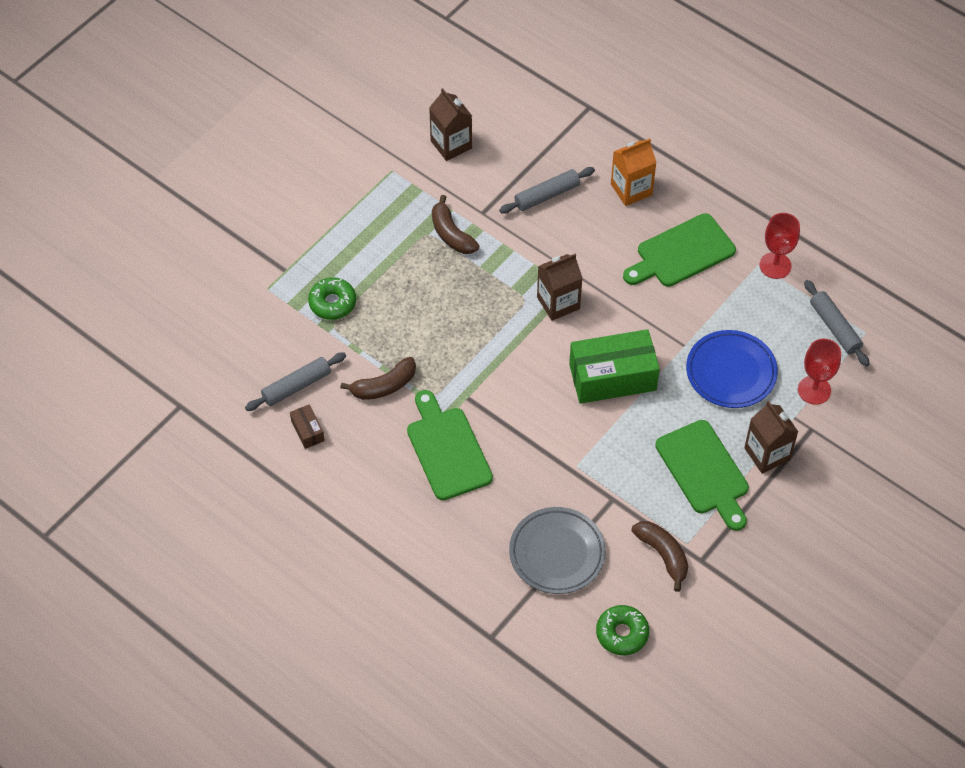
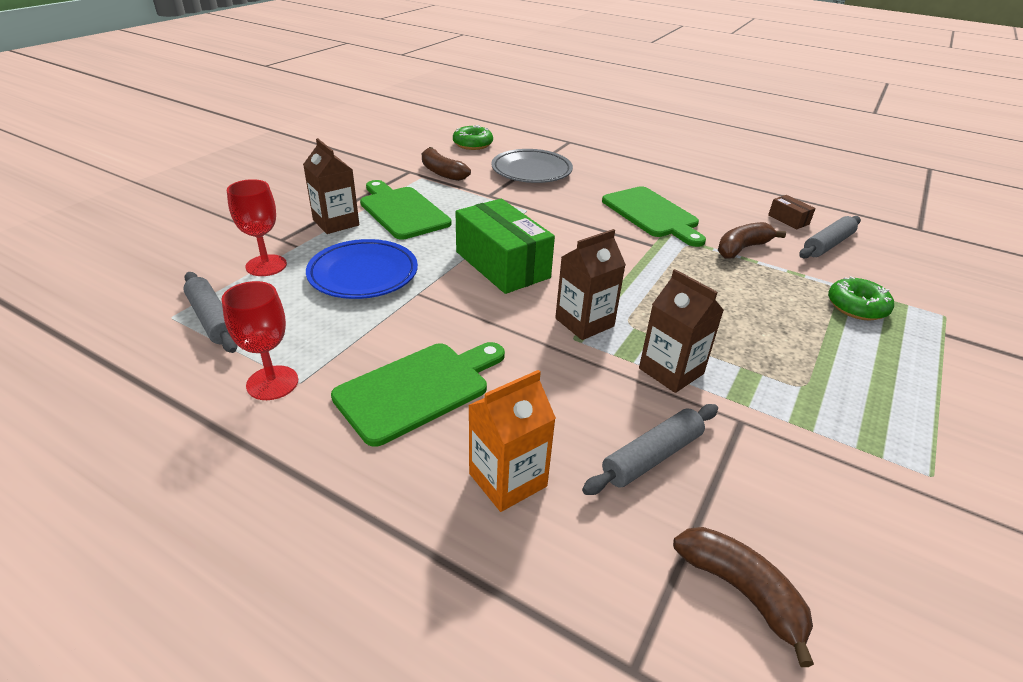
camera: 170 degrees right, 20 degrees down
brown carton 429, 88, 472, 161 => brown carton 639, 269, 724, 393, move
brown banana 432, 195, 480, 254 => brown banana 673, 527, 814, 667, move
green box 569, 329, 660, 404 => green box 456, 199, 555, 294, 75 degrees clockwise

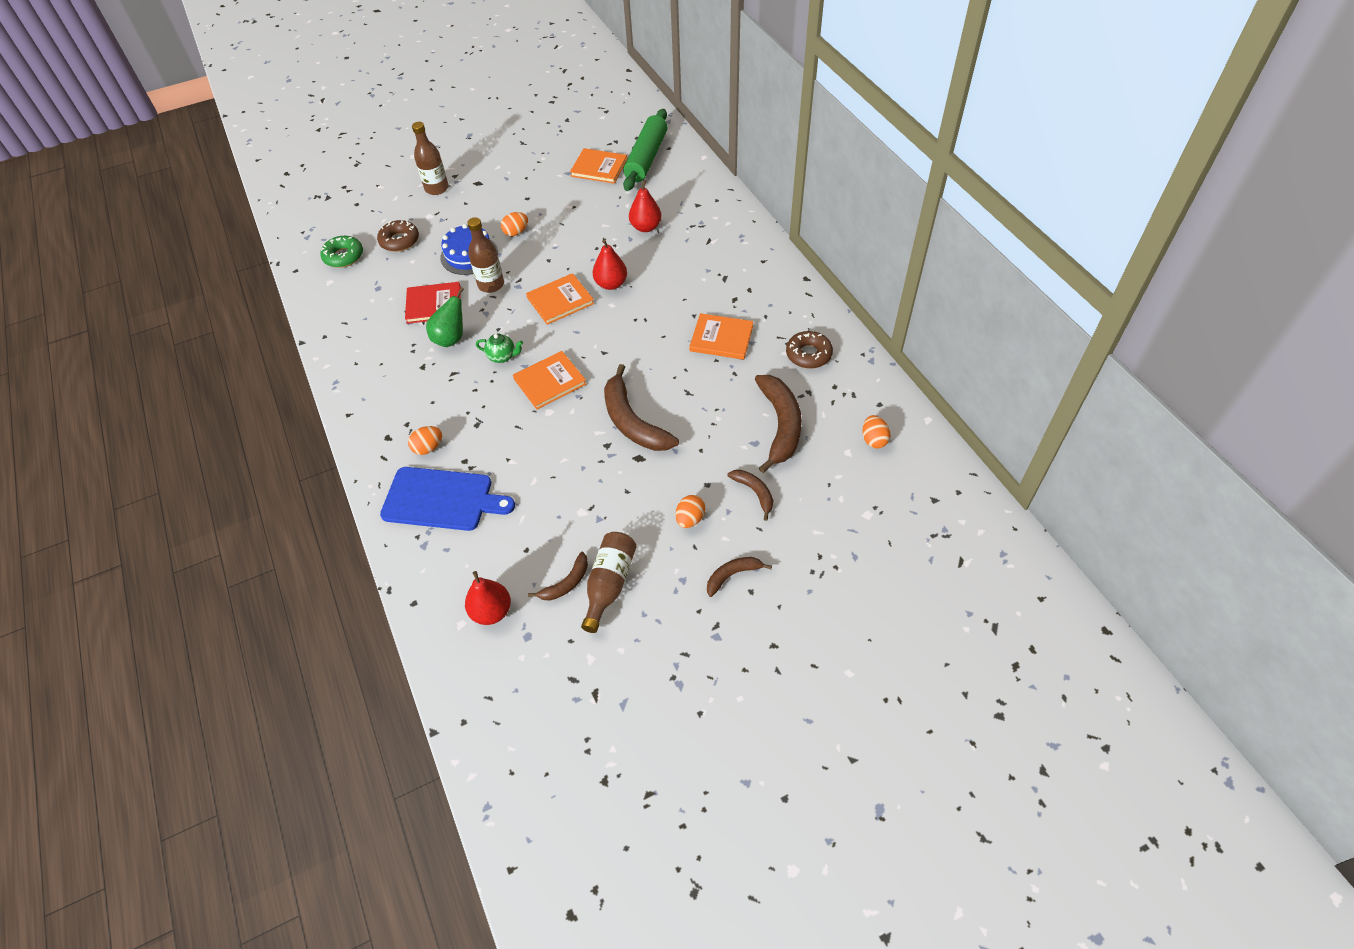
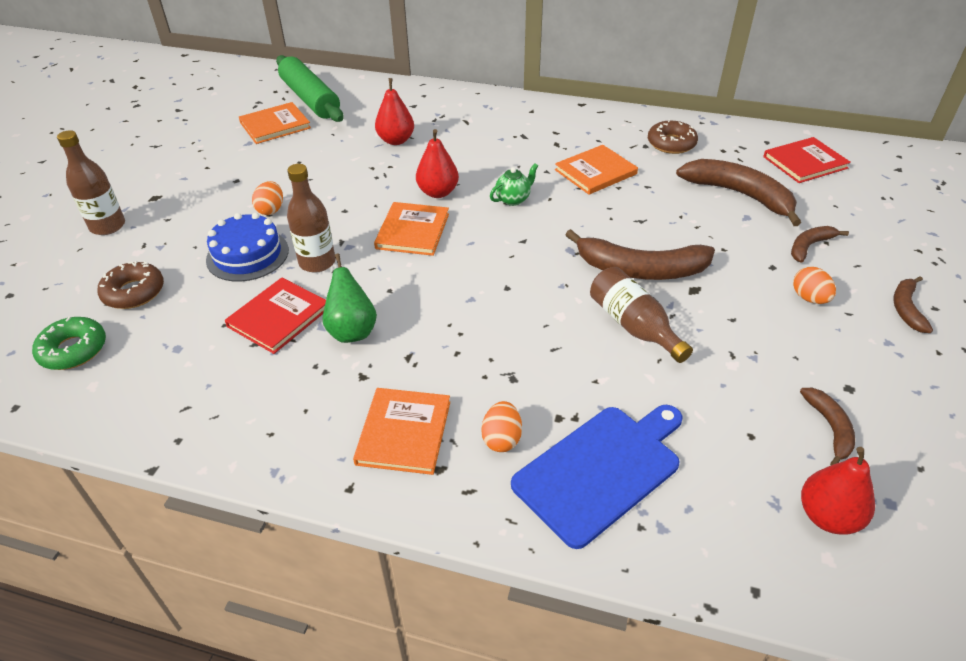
camera: 50 degrees left, 10 degrees down
green teapot 476, 334, 523, 363 => green teapot 490, 163, 538, 206, move
orange book 513, 351, 586, 410 => orange book 353, 388, 450, 475, move
brown bottle 581, 532, 637, 633 => brown bottle 590, 267, 693, 363, move
brown banana 728, 470, 773, 521 => brown banana 791, 226, 849, 262, 45 degrees counterclockwise
orange egg 862, 415, 890, 449 => red book 763, 137, 851, 183

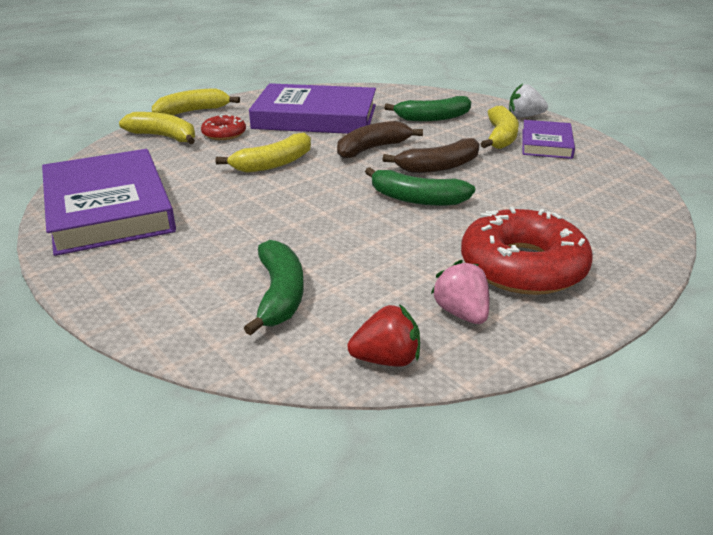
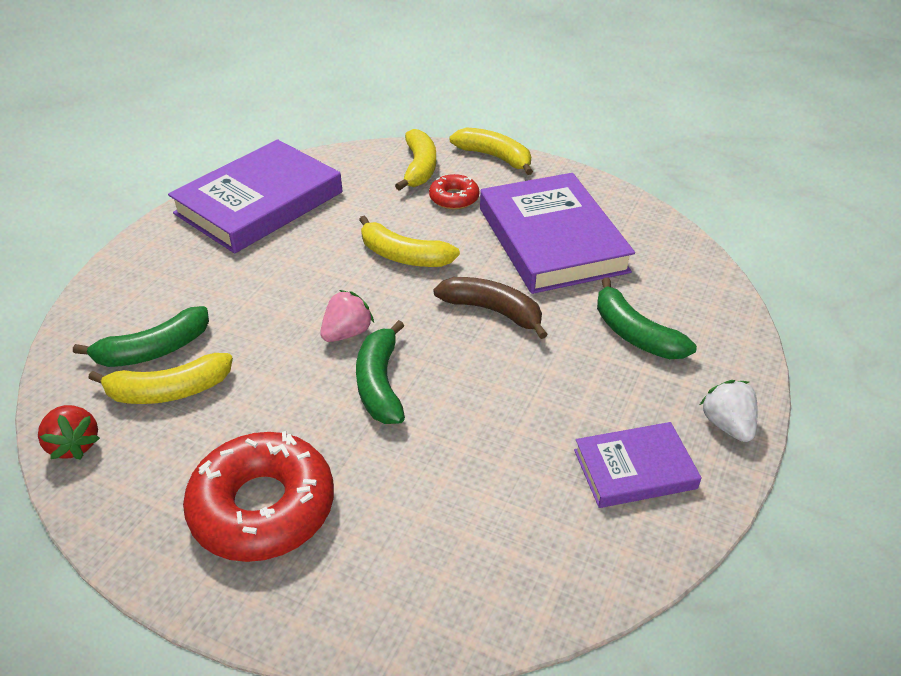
camera: 65 degrees right, 10 degrees up
brown banana 383, 138, 479, 173 => nothing
pink strawberry 431, 260, 489, 324 => pink strawberry 320, 290, 374, 342, move
yellow banana 481, 106, 519, 149 => yellow banana 88, 353, 233, 404, move

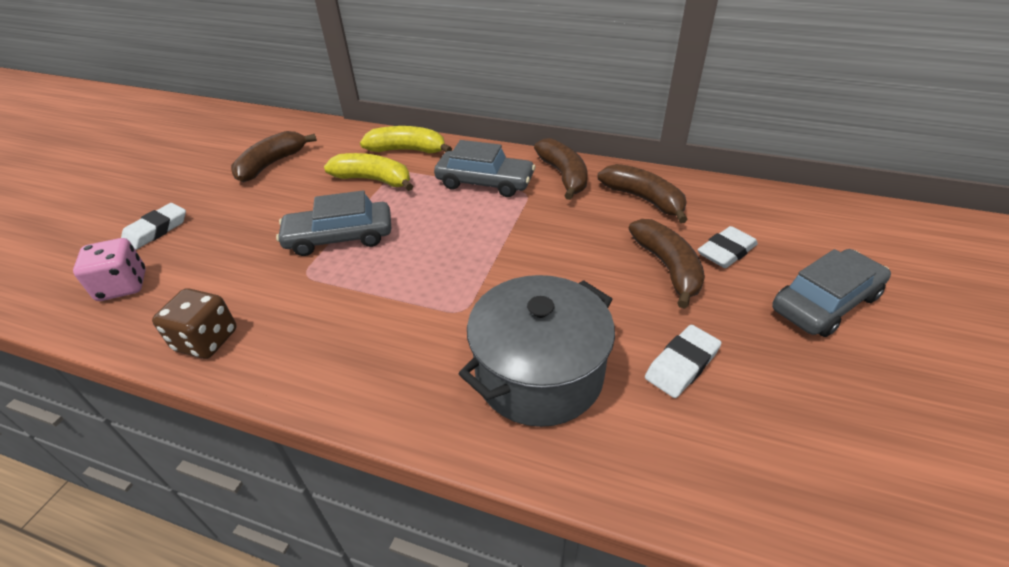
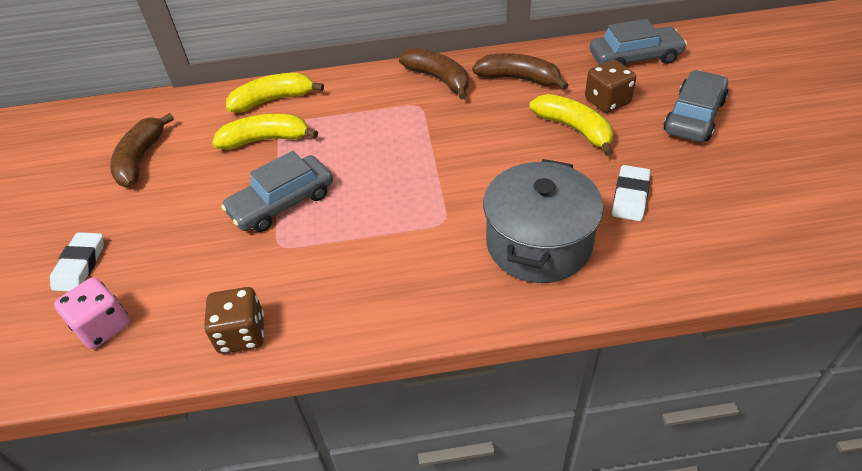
camera: 25 degrees left, 5 degrees up
grey car 434, 140, 536, 197 => grey car 590, 19, 687, 66, move
brown banana 629, 219, 705, 309 => yellow banana 530, 94, 613, 156
white eraser 697, 226, 758, 268 => brown dice 585, 60, 636, 113

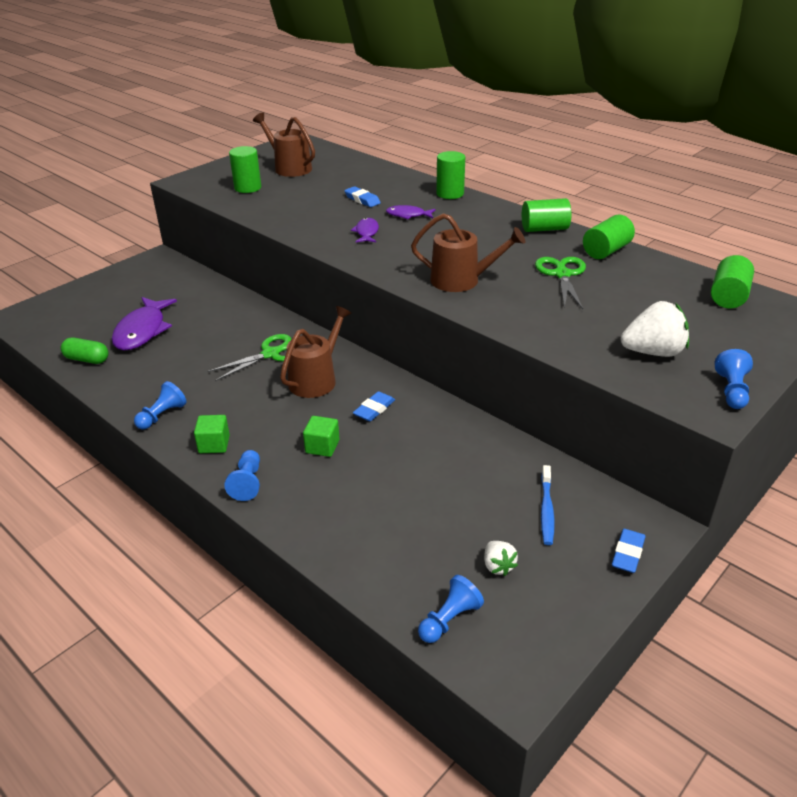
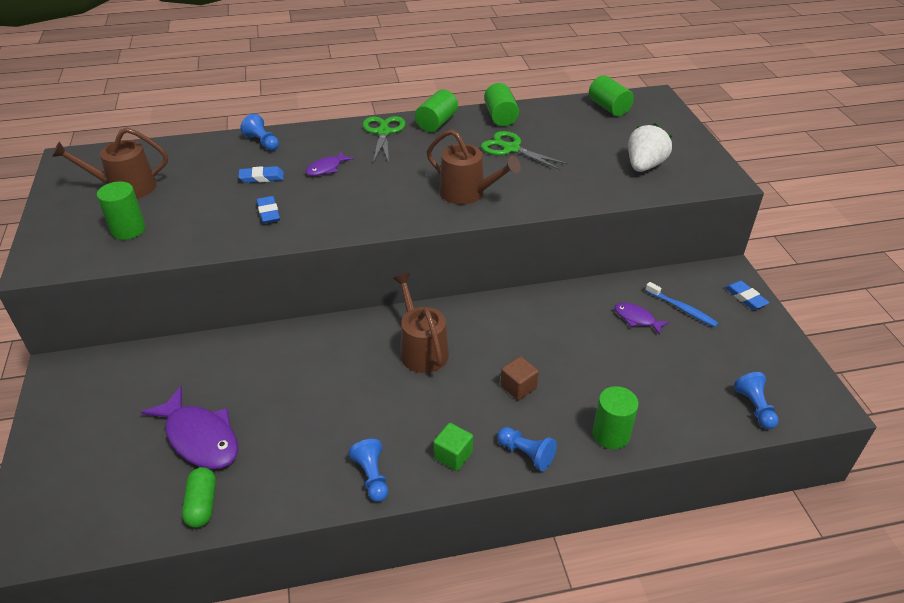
camera: 55 degrees left, 5 degrees up
green capsule 61, 338, 109, 364 => green capsule 182, 467, 216, 528, 60 degrees counterclockwise
green scissors 207, 334, 292, 381 => green scissors 363, 116, 406, 163, move
green cube 303, 416, 339, 457 => brown cube 500, 356, 539, 400
purple fish 351, 218, 379, 242 => purple fish 614, 302, 669, 335, move
blue eraser 353, 391, 395, 421 => blue eraser 257, 196, 280, 224, move
brown watering can 411, 213, 525, 292 => brown watering can 427, 129, 521, 204, 75 degrees clockwise
green cylinder 436, 151, 465, 199 => green cylinder 593, 386, 639, 449, move
white strawberry 484, 541, 518, 576 => nothing
blue pawn 715, 349, 753, 409 => blue pawn 240, 114, 279, 151, move

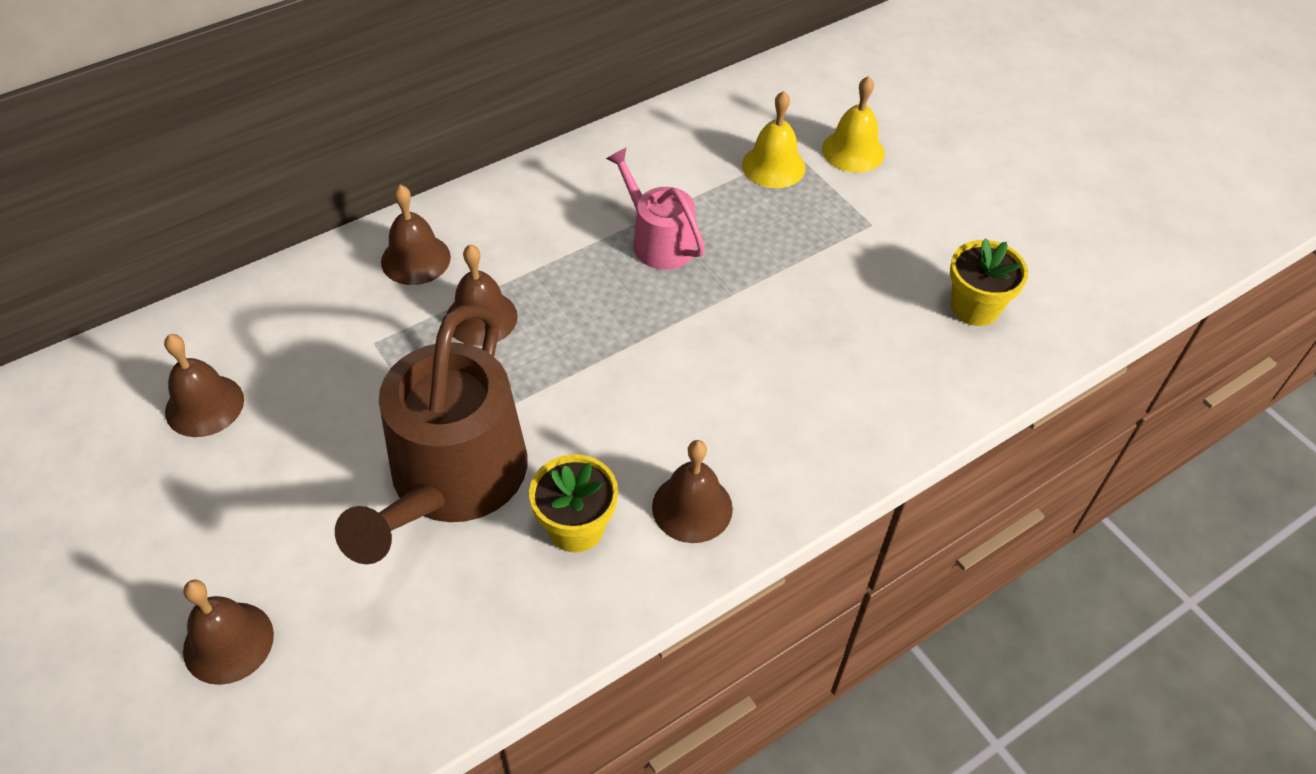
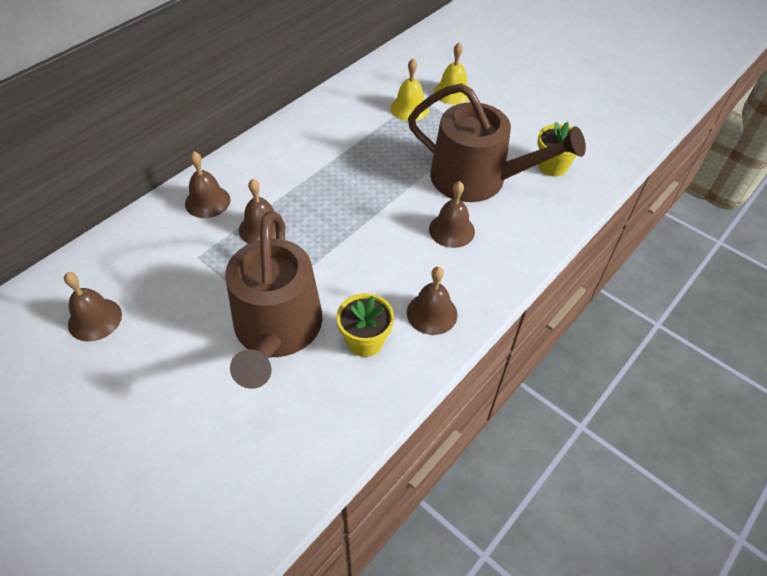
camera: 15 degrees left, 0 degrees up
brown bell 183, 580, 274, 685 => brown bell 429, 181, 475, 248, move
pink watering can 606, 148, 705, 270 => nothing
nothing => brown watering can 408, 83, 586, 202

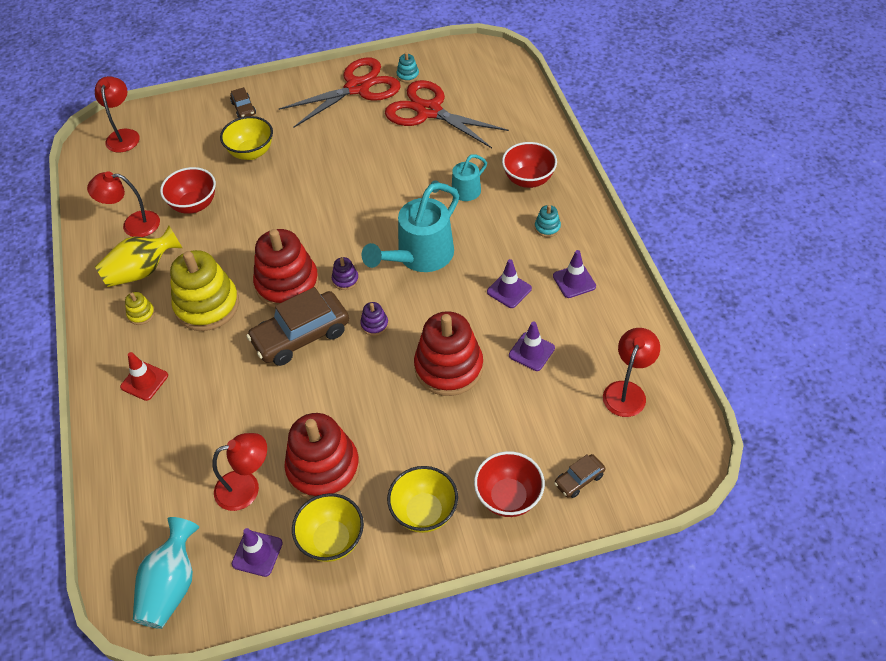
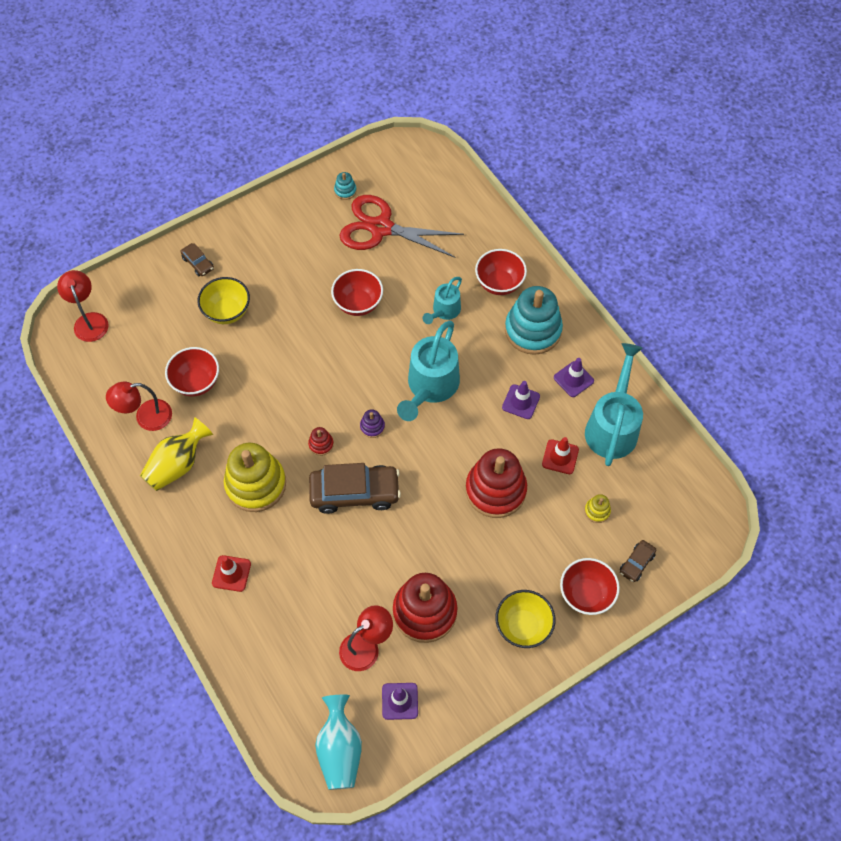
camera: 20 degrees left, 10 degrees up
yellow stacking toy 125, 292, 155, 325 => yellow stacking toy 585, 494, 611, 523, move
brown car 247, 287, 349, 366 => brown car 309, 463, 401, 514, 135 degrees counterclockwise
red stacking toy 253, 229, 319, 308 => red stacking toy 308, 427, 334, 456, x0.42
red scissors 279, 58, 401, 128 => nothing
yellow bowl 292, 493, 364, 562 => nothing
purple stacking toy 360, 302, 389, 336 => nothing
purple traffic cone 509, 322, 555, 371 => red traffic cone 542, 437, 579, 474
turquoise stacking toy 535, 205, 561, 237 => turquoise stacking toy 505, 286, 563, 355, x2.39
red lamp 603, 328, 660, 417 => nothing
nothing => red bowl 331, 269, 383, 316
nothing => turquoise watering can 585, 343, 643, 466

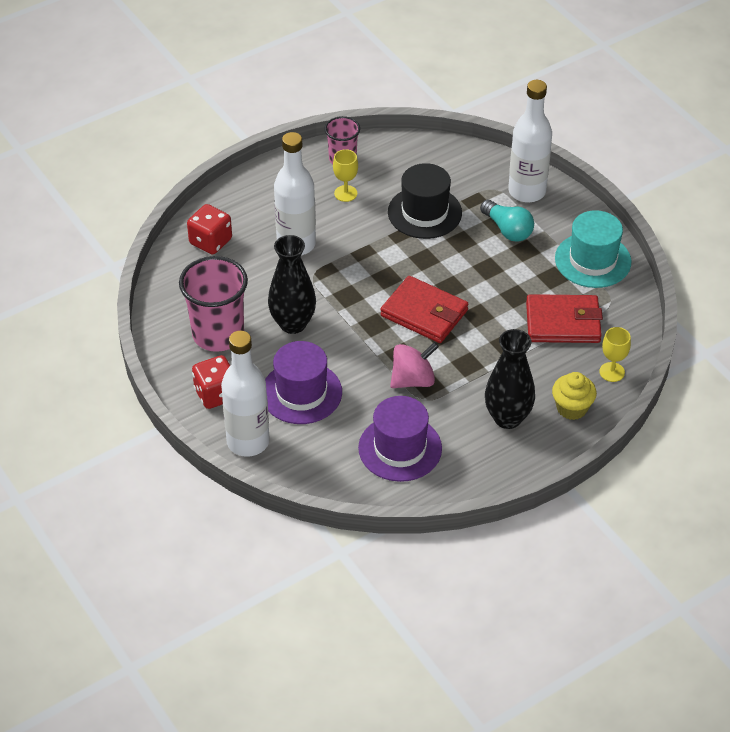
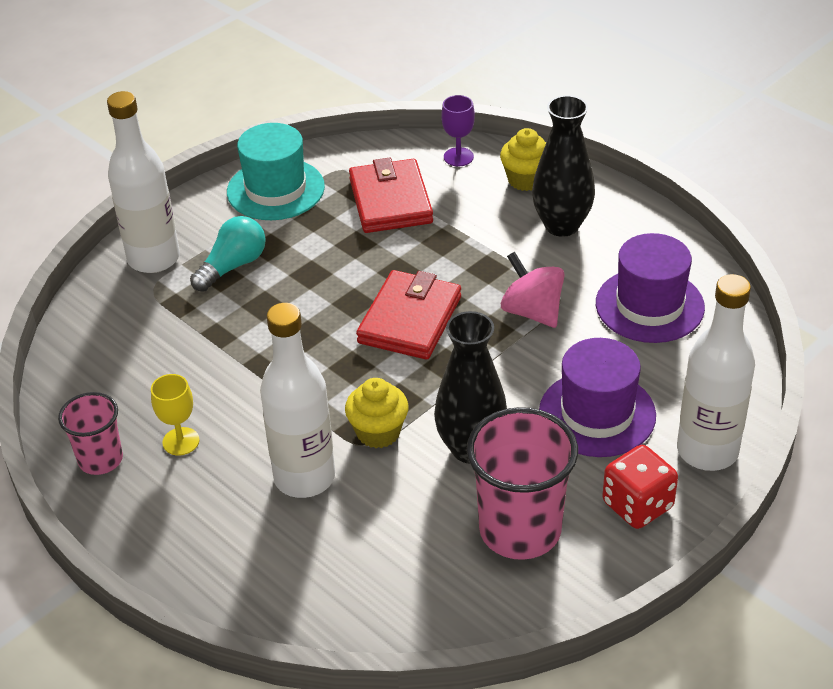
camera: 100 degrees left, 5 degrees down
red dice 187, 204, 232, 254 => nothing
black hat 388, 163, 462, 239 => nothing
yellow goblet 599, 327, 631, 382 => purple goblet 441, 95, 475, 166
nothing => yellow cupcake 345, 378, 409, 448

